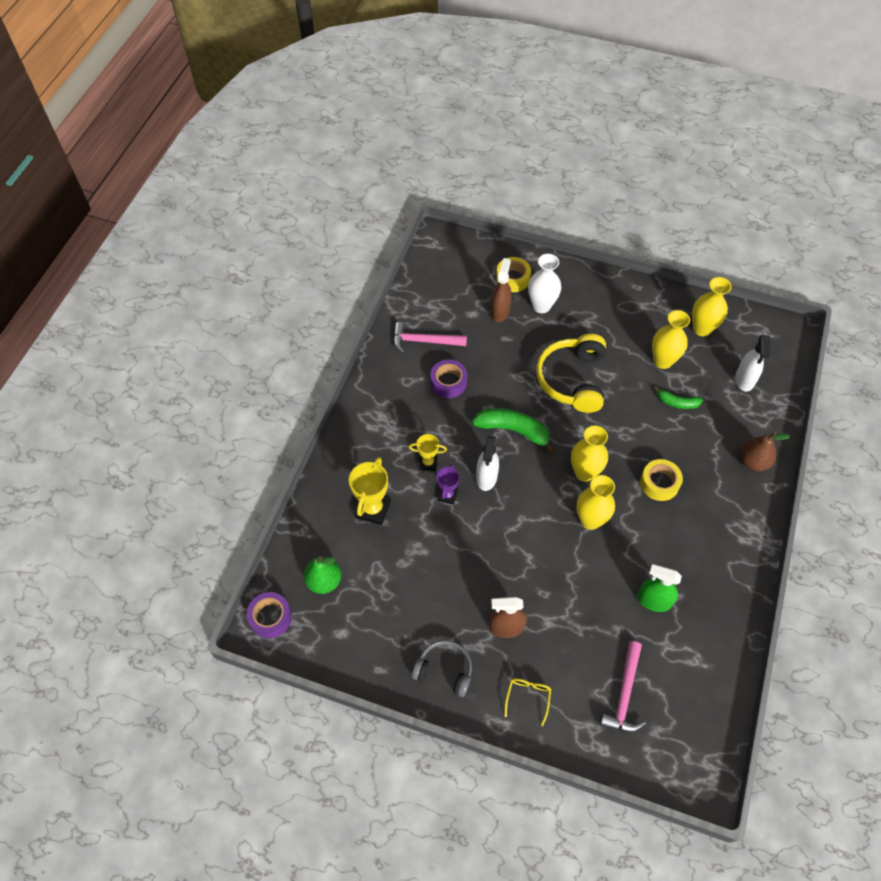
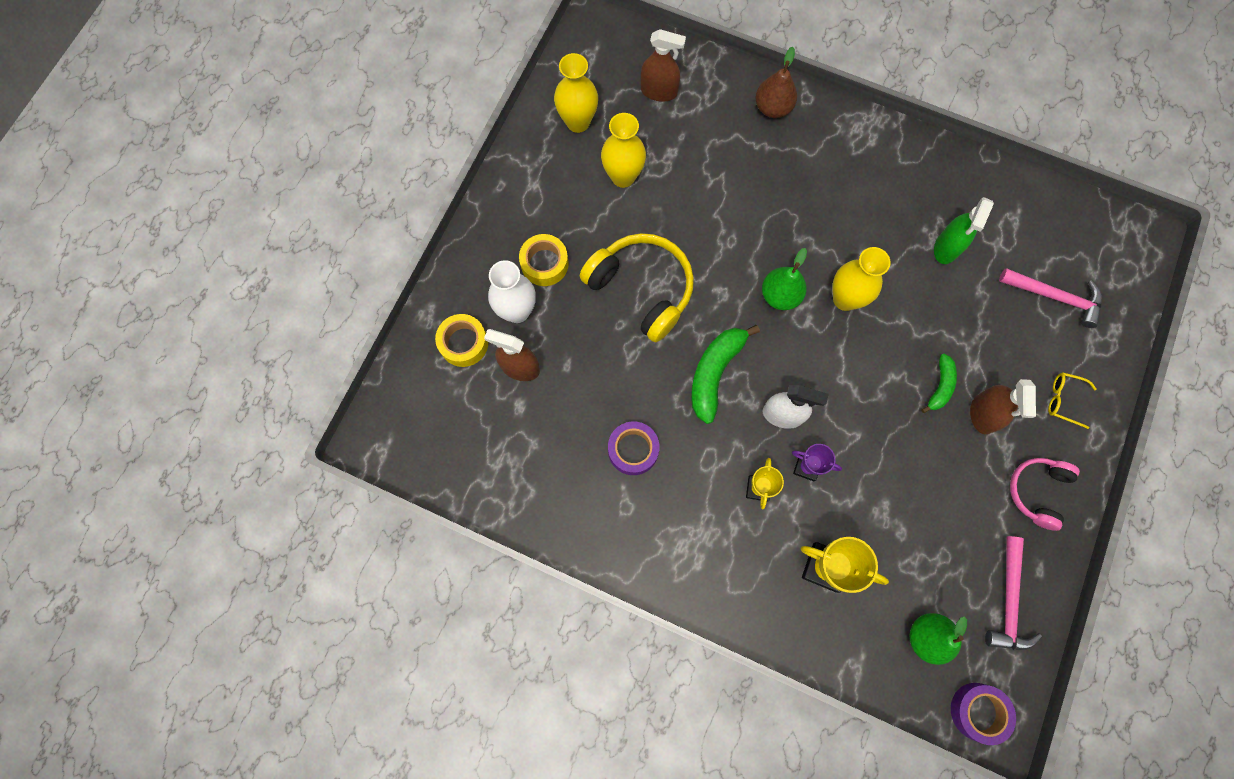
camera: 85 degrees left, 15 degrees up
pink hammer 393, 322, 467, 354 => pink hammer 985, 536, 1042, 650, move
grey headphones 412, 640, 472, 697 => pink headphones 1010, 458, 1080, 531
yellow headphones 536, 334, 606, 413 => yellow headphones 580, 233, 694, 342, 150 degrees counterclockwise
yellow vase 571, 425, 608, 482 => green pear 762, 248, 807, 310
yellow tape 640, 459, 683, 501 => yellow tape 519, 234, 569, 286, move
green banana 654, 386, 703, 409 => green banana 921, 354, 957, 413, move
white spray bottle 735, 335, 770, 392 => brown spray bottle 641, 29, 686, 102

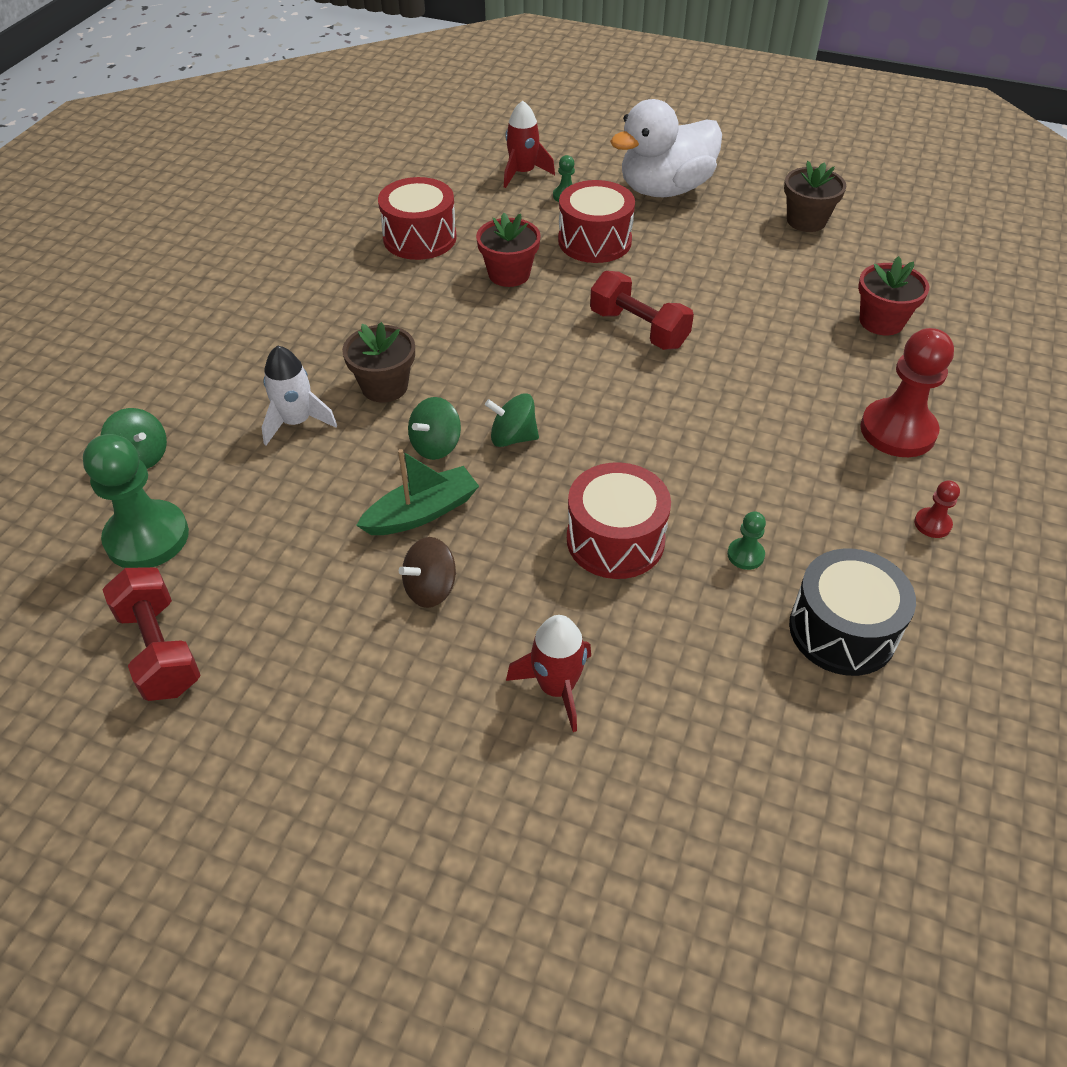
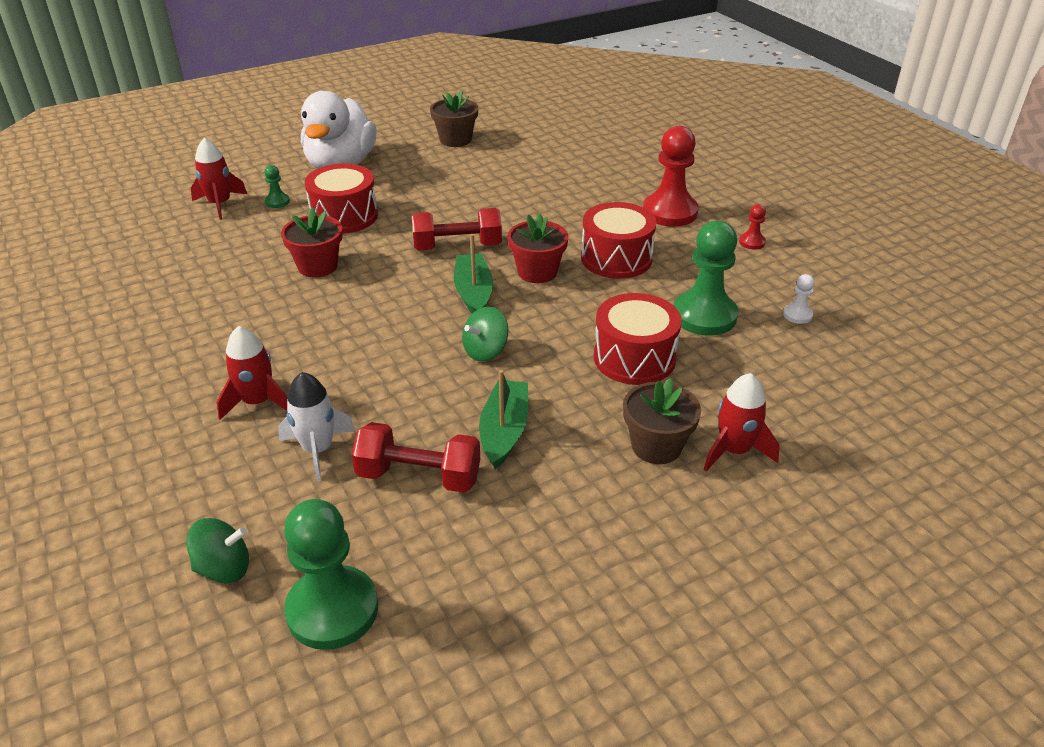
camera: 50 degrees left, 10 degrees down
red dumbbell 102, 567, 201, 701 => red dumbbell 351, 422, 480, 493, move
brown flower pot 342, 322, 415, 403 => brown flower pot 623, 378, 701, 464, move
red drum 378, 177, 457, 260 => red drum 581, 202, 656, 279, move
brown spinning top 399, 537, 456, 608 => nothing
green spinning top 408, 397, 461, 460 => nothing
green pawn 727, 511, 766, 570 => green pawn 673, 221, 739, 336, x2.24
black drum 789, 548, 916, 676 => white pawn 783, 274, 815, 324
red flower pot 858, 256, 929, 335 => red flower pot 508, 213, 568, 283, move
nothing => red rocket 217, 326, 287, 420
nothing => green boat 454, 234, 493, 314

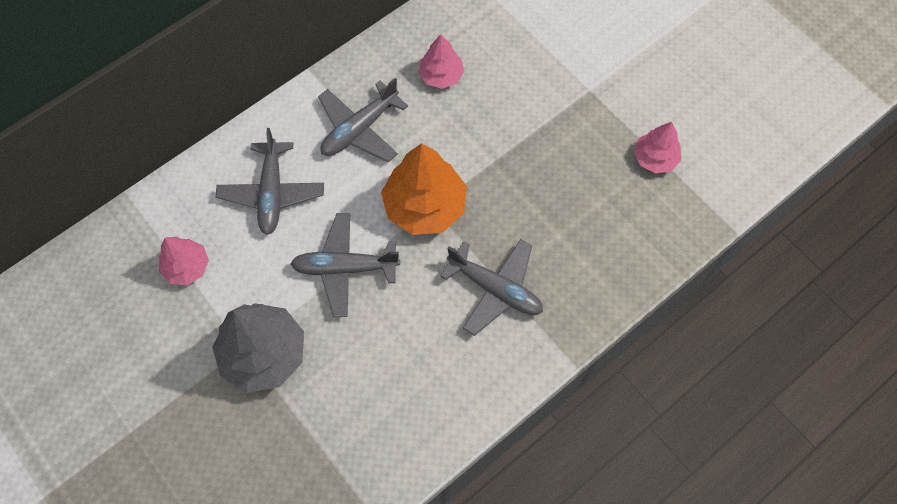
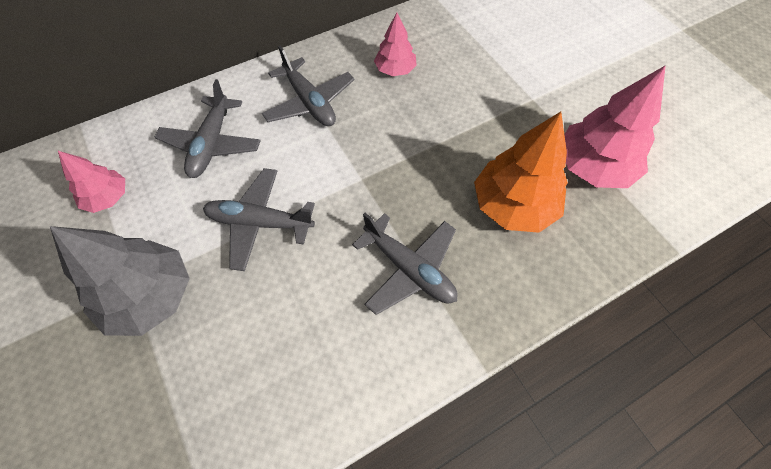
camera: 10 degrees right, 5 degrees down
grey plane 318, 78, 408, 162 => grey plane 262, 46, 355, 126, 90 degrees counterclockwise
orange tree 381, 143, 467, 235 => orange tree 474, 112, 568, 233, move
pink tree 634, 122, 681, 173 => pink tree 565, 65, 666, 188, x1.75

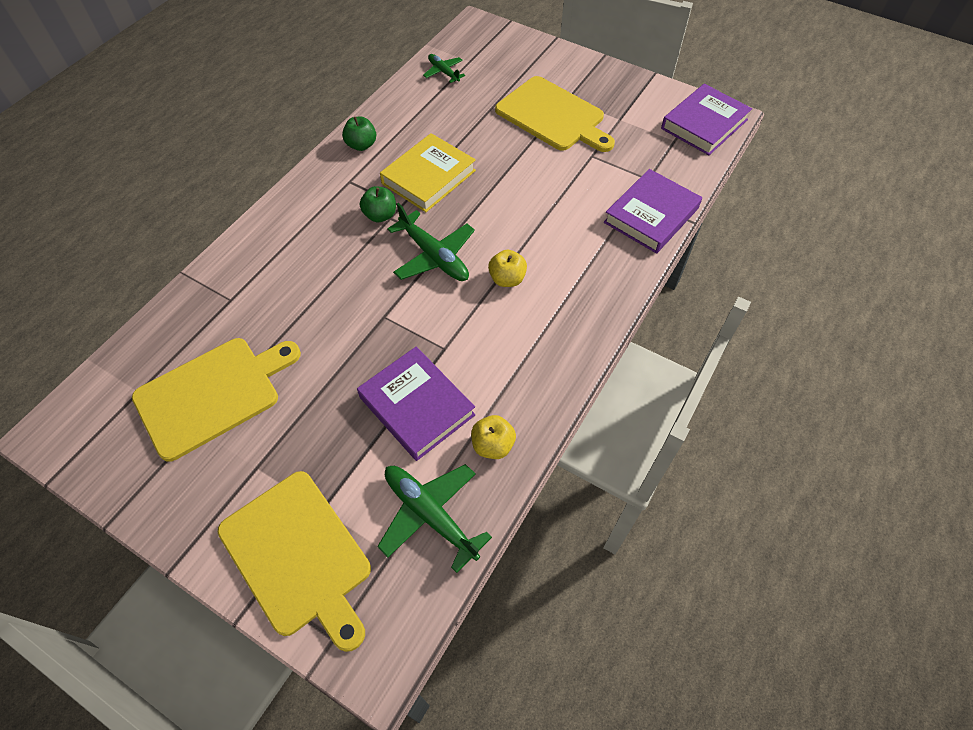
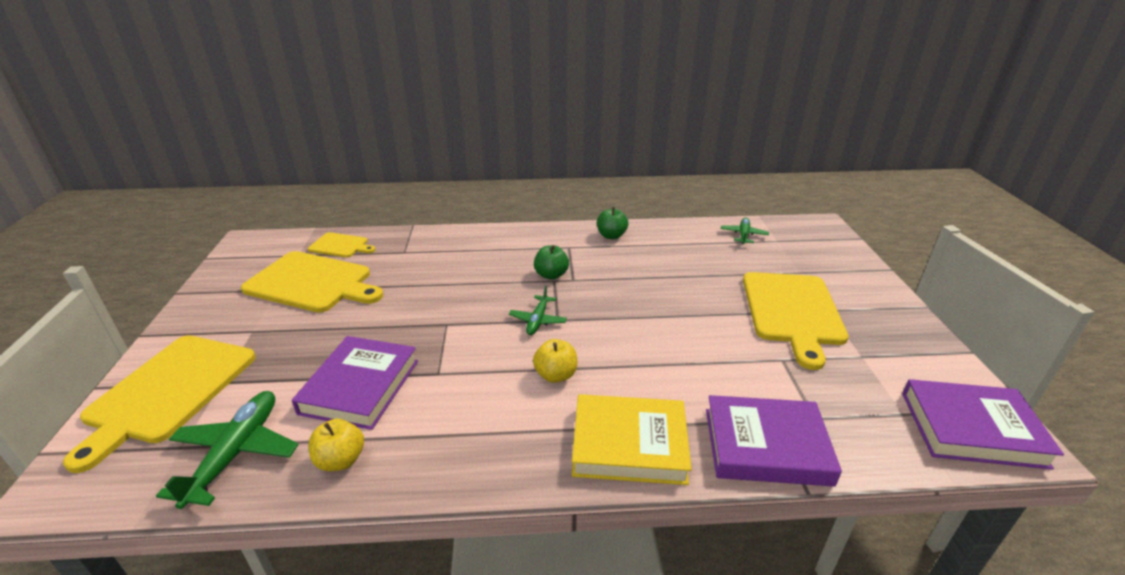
camera: 55 degrees right, 25 degrees down
yellow book 380, 133, 476, 212 => yellow book 572, 394, 692, 485, move
green plane 387, 203, 475, 281 => green plane 509, 286, 567, 335, x0.58
nothing => yellow cutting board 308, 232, 375, 258

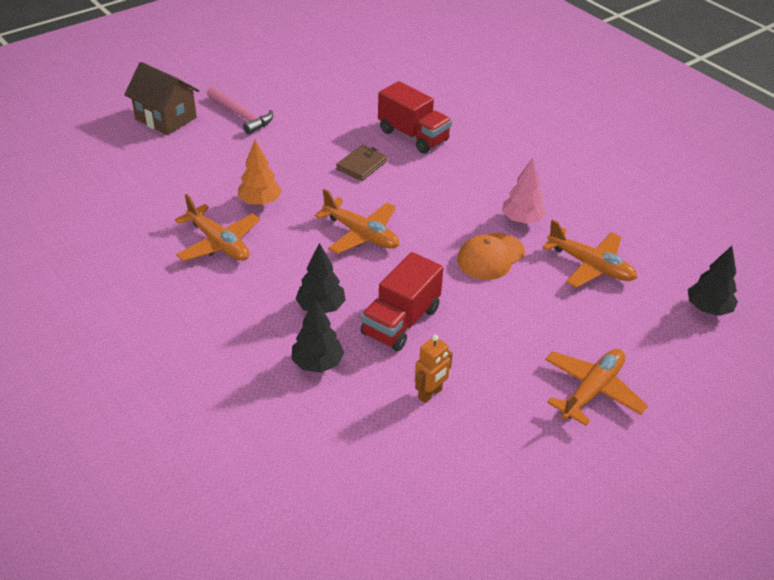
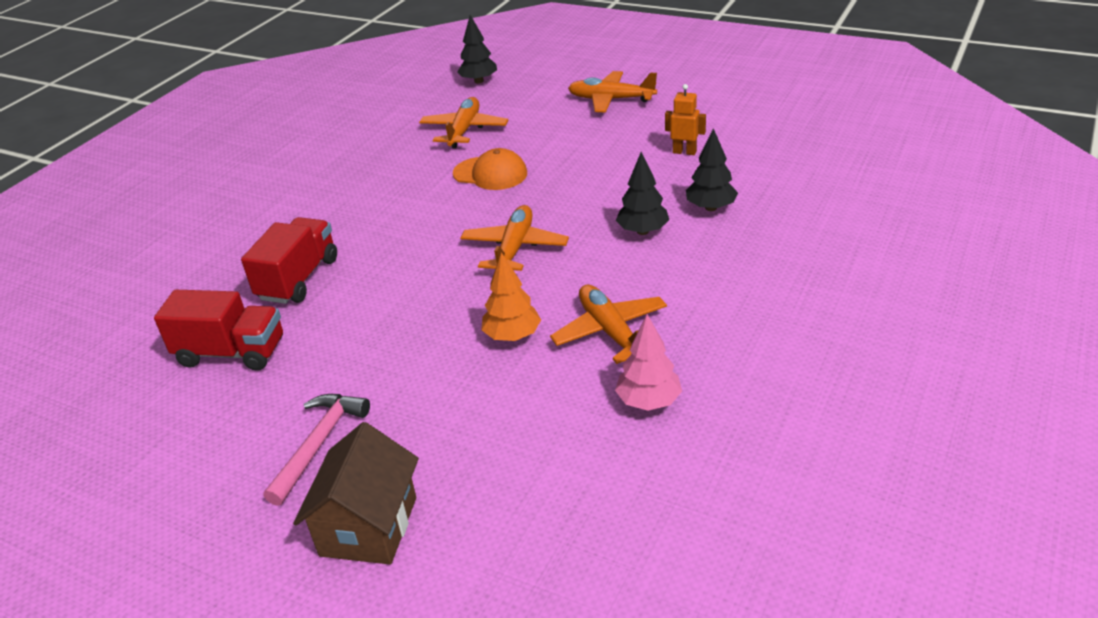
camera: 110 degrees left, 5 degrees down
orange plane 175, 194, 260, 261 => orange plane 550, 285, 667, 364, 45 degrees counterclockwise
brown wallet 336, 145, 388, 181 => nothing
red truck 361, 252, 444, 351 => red truck 154, 290, 283, 371, move
pink tree 502, 158, 547, 224 => pink tree 615, 314, 682, 411, move

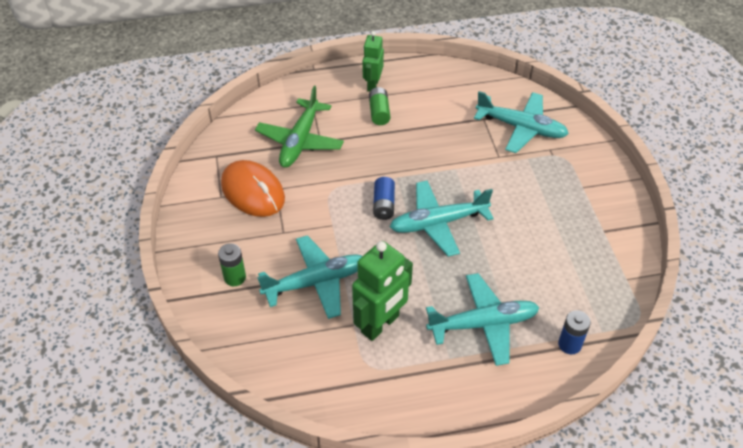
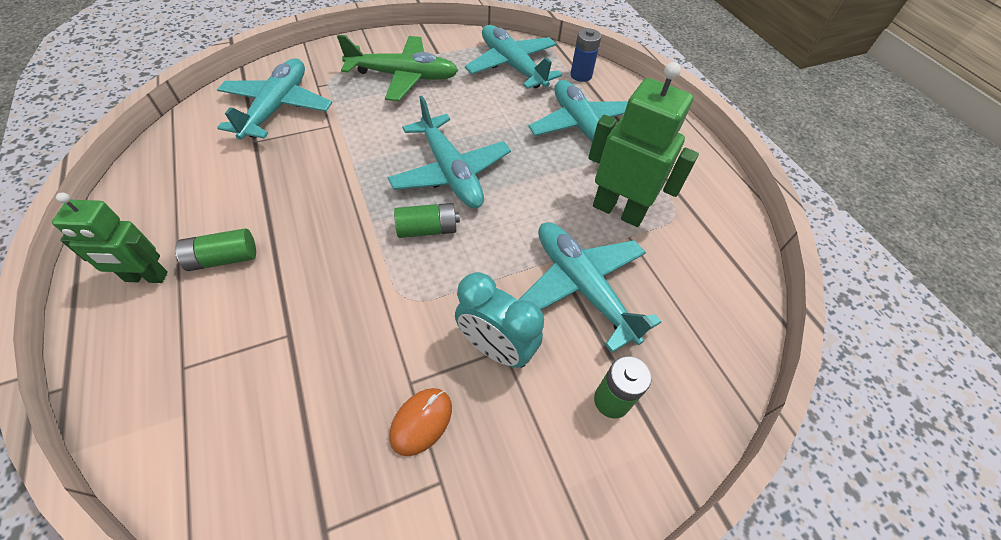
camera: 105 degrees left, 5 degrees up
orange mouse 221, 160, 285, 217 => orange mouse 389, 388, 452, 456, x0.51
green plane 255, 86, 344, 168 => green plane 337, 35, 458, 101, move
blue battery 373, 177, 395, 220 => green battery 394, 203, 460, 238
nothing => turquoise clock 455, 272, 544, 368
nothing => turquoise plane 465, 25, 562, 89

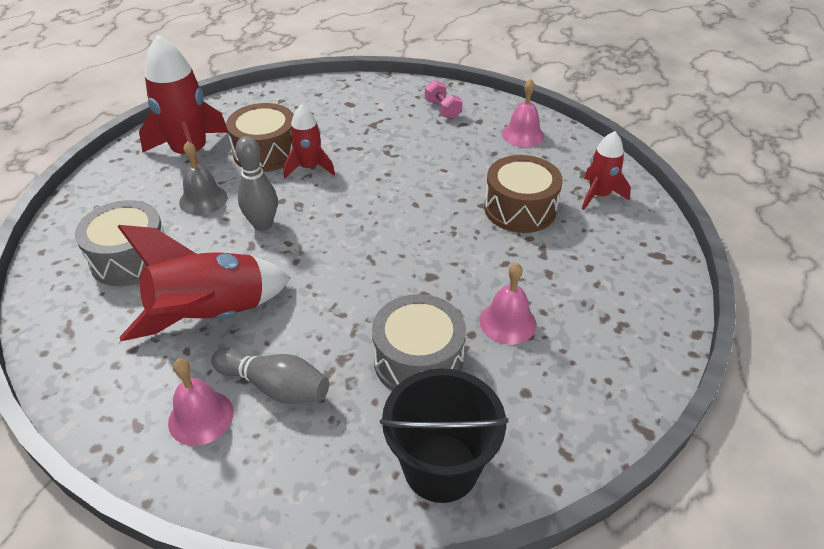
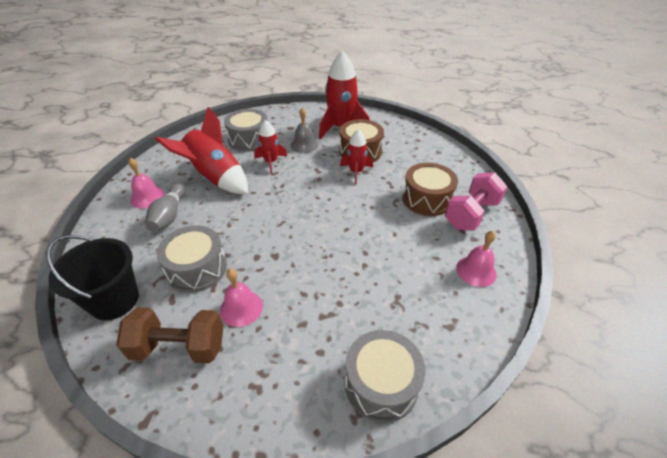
camera: 70 degrees right, 0 degrees up
grey bowling pin 235, 136, 278, 231 => nothing
pink dumbbell 425, 80, 463, 119 => pink dumbbell 445, 172, 507, 231, x1.79
brown drum 484, 155, 563, 233 => brown drum 402, 163, 458, 216, move
red rocket 582, 131, 631, 210 => red rocket 254, 120, 287, 174, move
nothing => brown dumbbell 116, 307, 223, 363
nothing => grey drum 345, 330, 425, 423

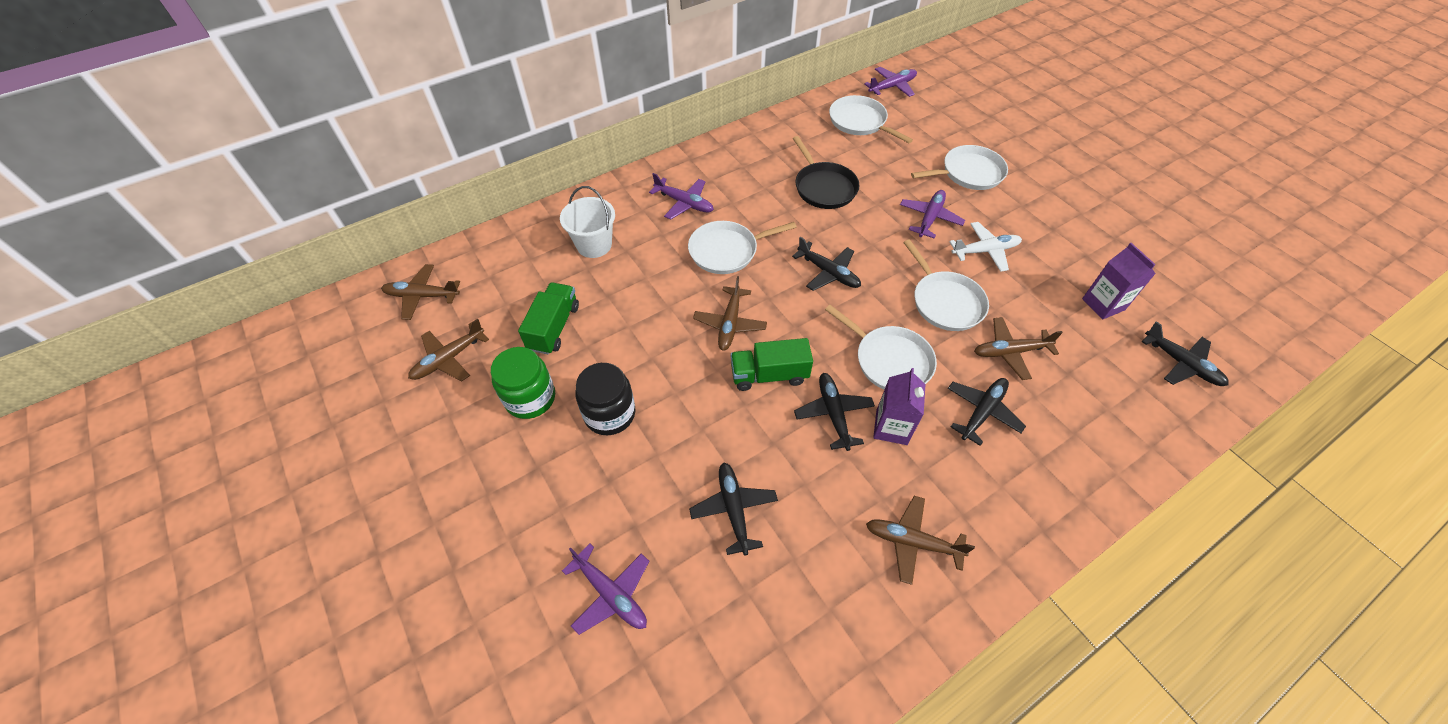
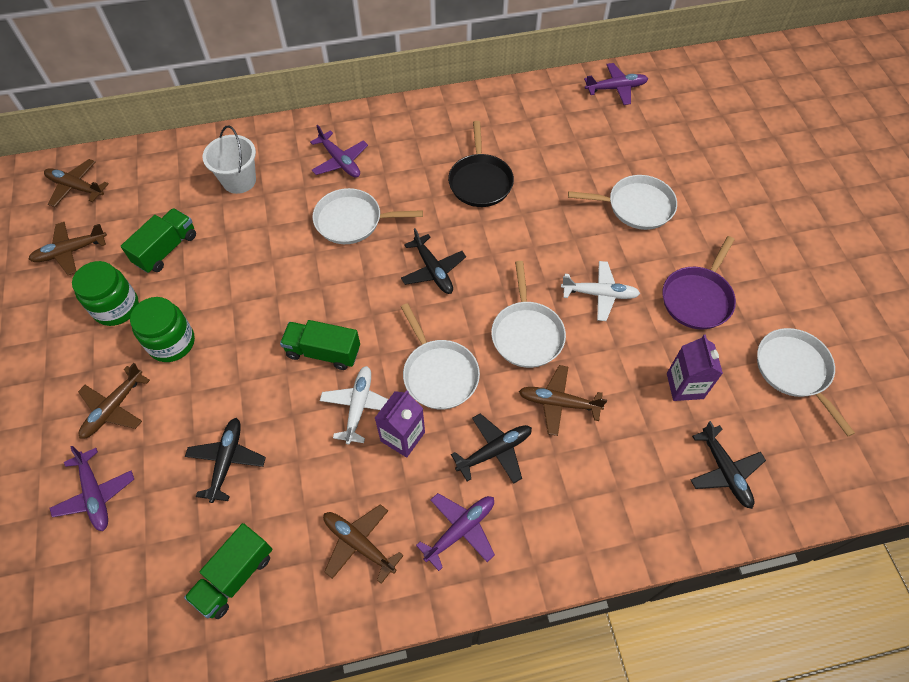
camera: 20 degrees right, 5 degrees up
black jar 575, 363, 636, 435 => green jar 130, 297, 195, 362
brown plane 693, 276, 767, 350 => brown plane 78, 363, 150, 439, move
black plane 794, 373, 875, 451 => white plane 320, 366, 388, 445
white pan 829, 95, 913, 143 => white pan 757, 328, 855, 436, move
purple plane 900, 190, 965, 238 => purple plane 416, 493, 495, 571, move
nothing => green truck 184, 523, 273, 619
nothing => purple pan 663, 236, 736, 329

